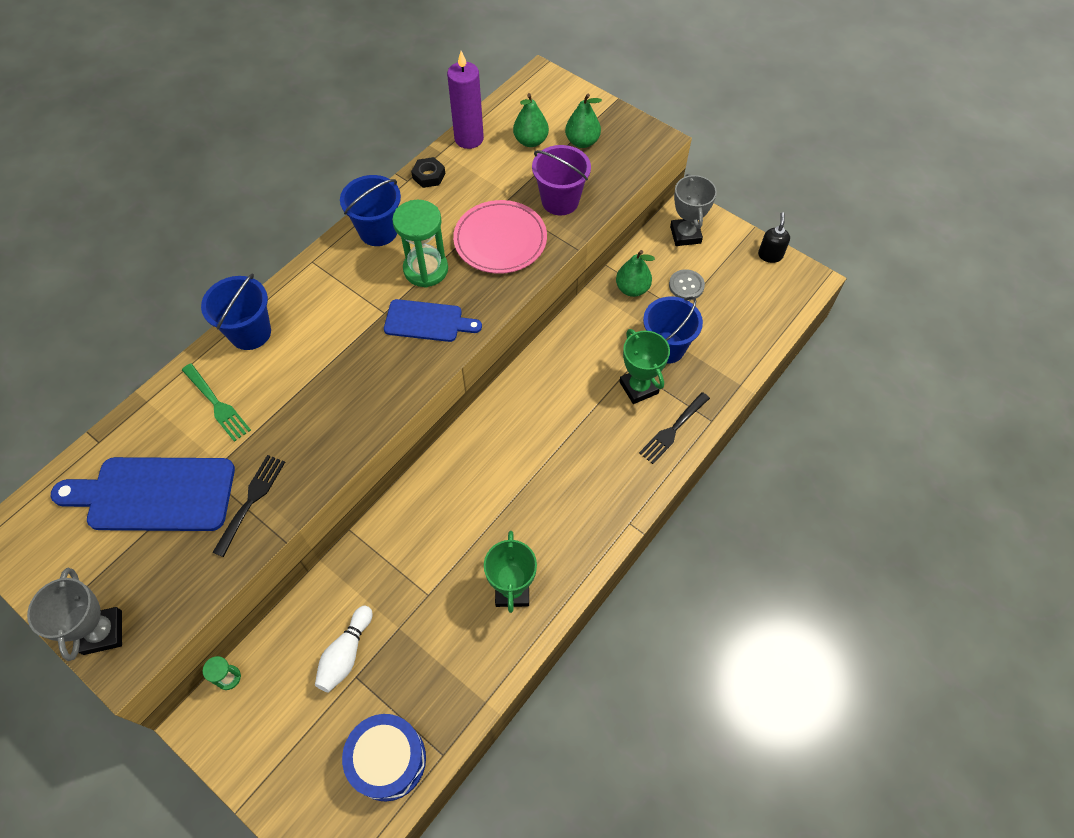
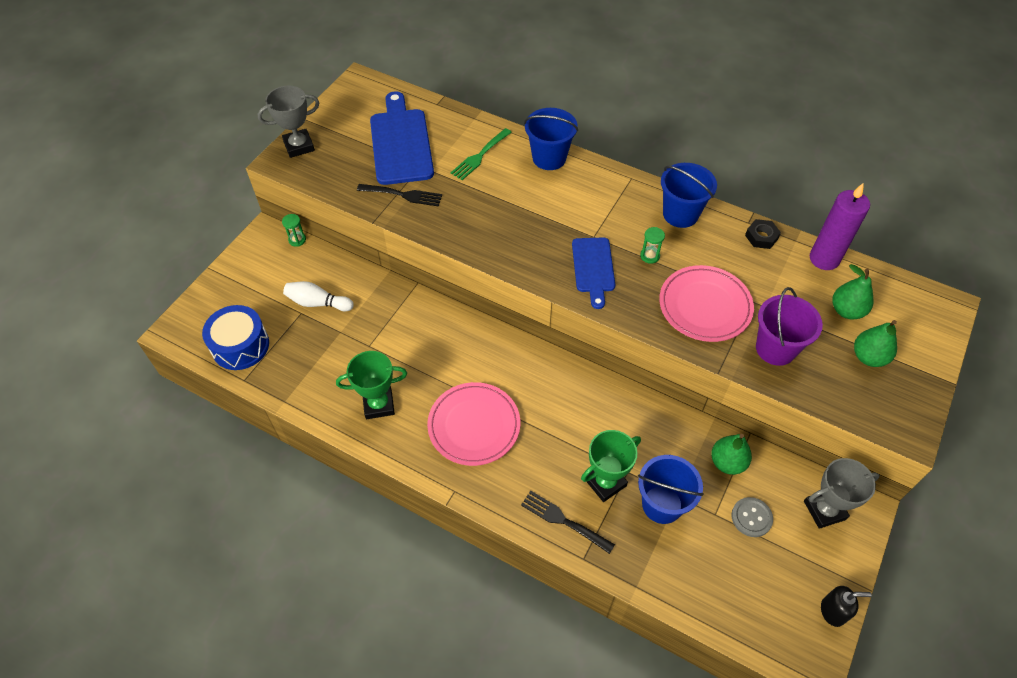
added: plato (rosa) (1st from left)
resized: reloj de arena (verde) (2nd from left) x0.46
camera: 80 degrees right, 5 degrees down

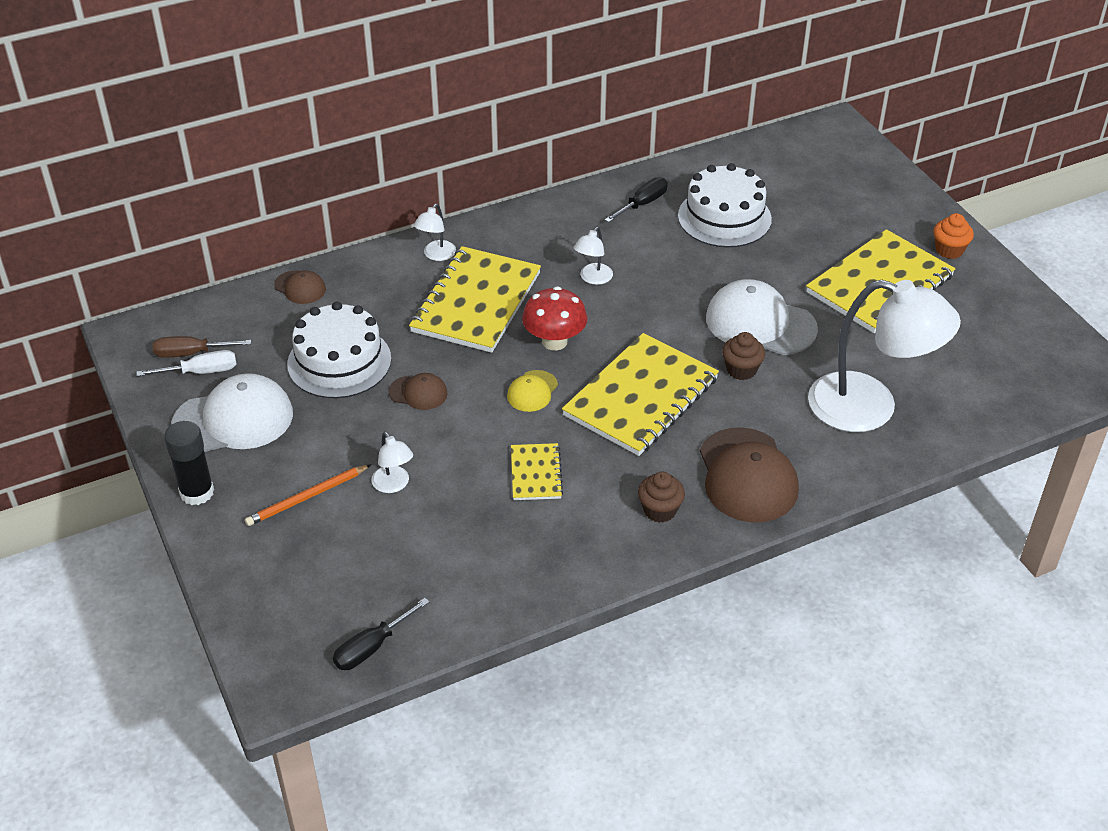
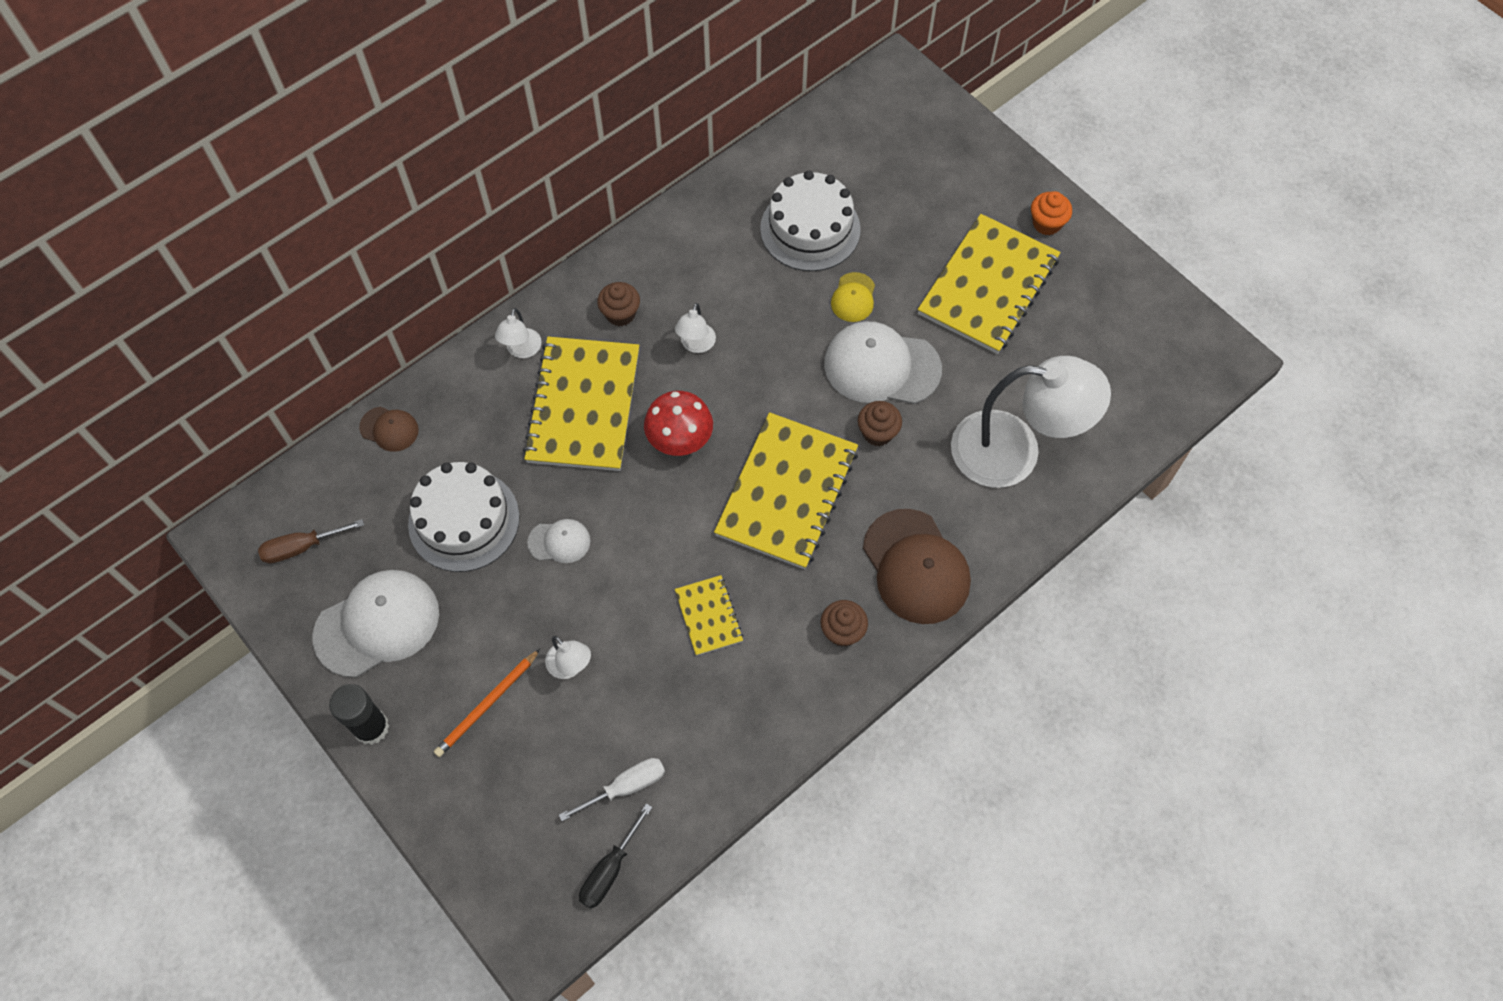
removed: destornillador (negro) (2nd from left)
added: magdalena (marrón) (1st from left)
moved: destornillador (blanco); gorra (amarillo)
recoloured: gorra (marrón) (2nd from left) to gorra (blanco) (2nd from left)
camera: 15 degrees left, 20 degrees up

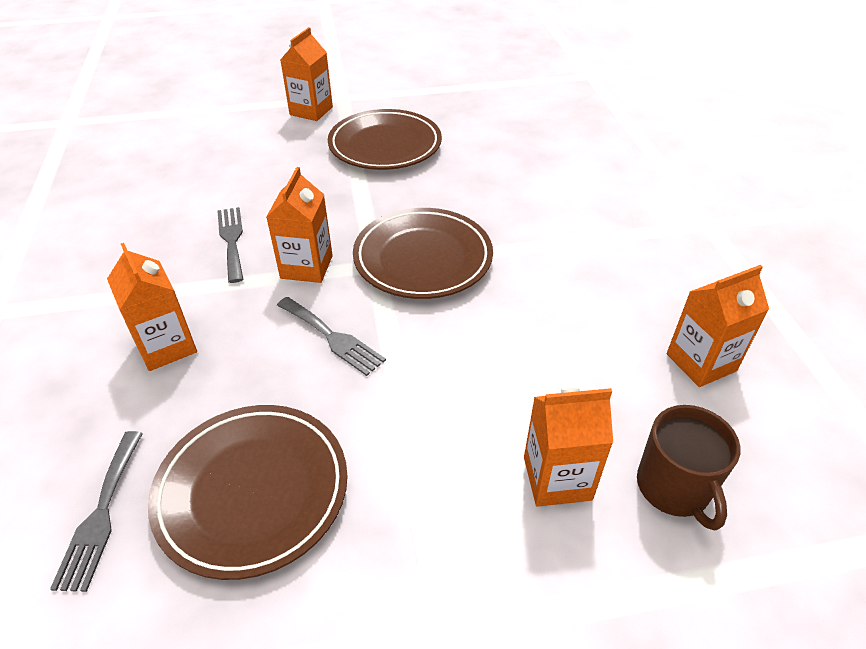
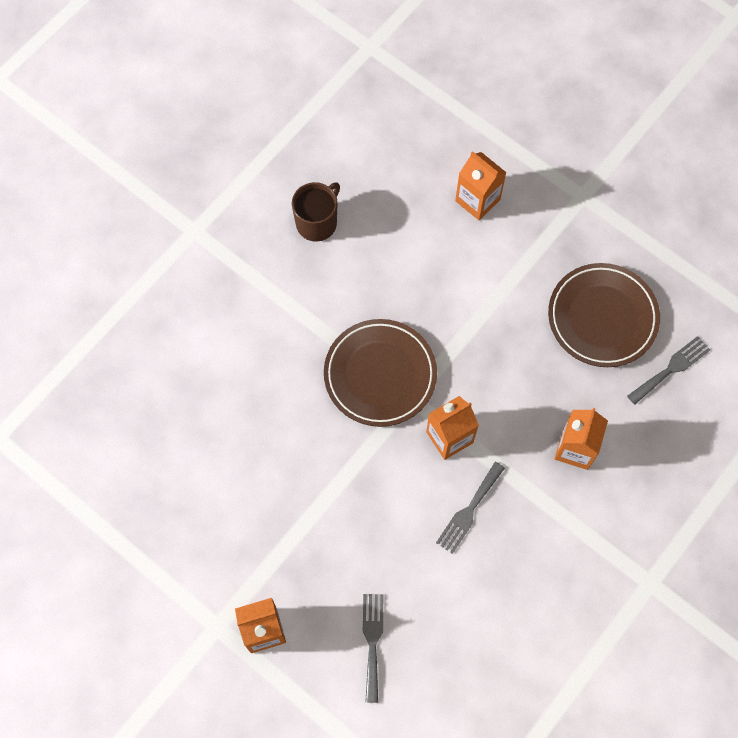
removed: plato (marrón) (2nd from left); cartón de leche (naranja) (5th from left)
moved: tenedor (gris) (3rd from left in the first image) to tenedor (gris) (1st from left); taza (marrón)
camera: 130 degrees left, 25 degrees up

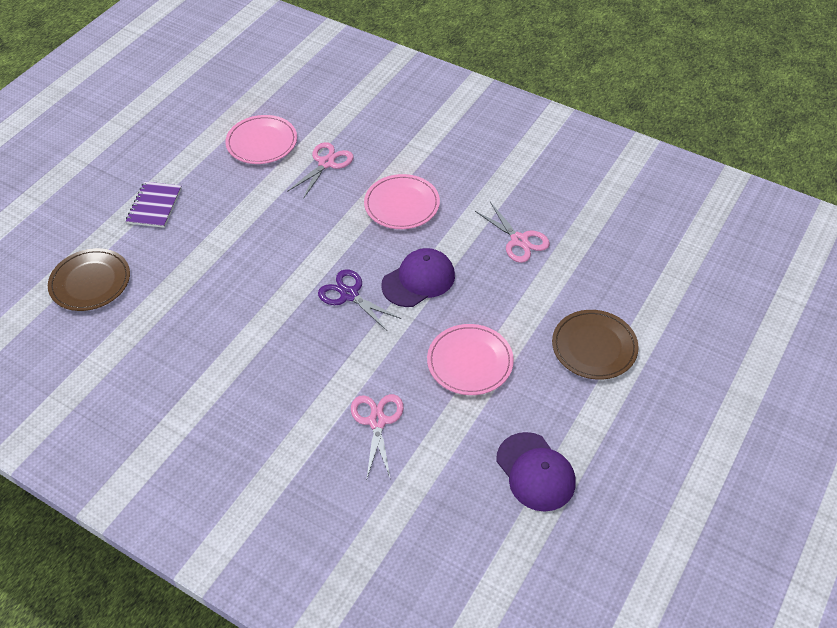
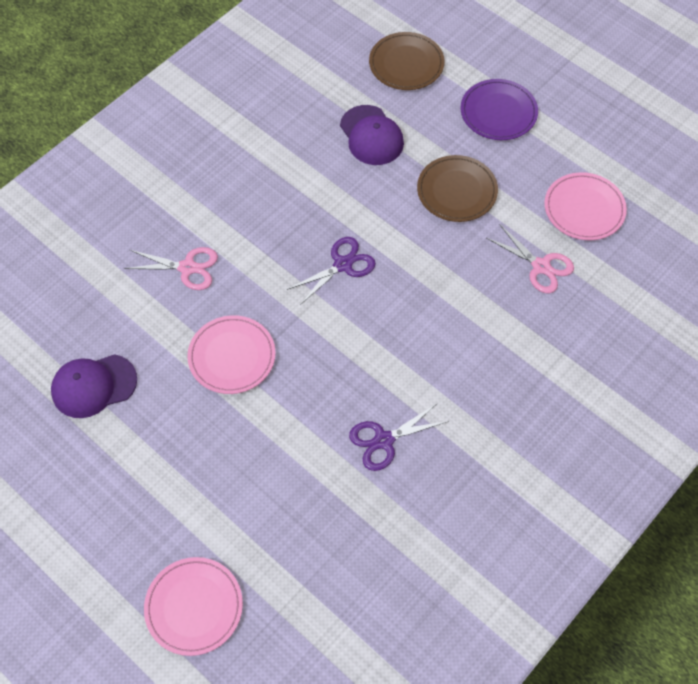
moved: plato (rosa) (2nd from left in the first image) to plato (rosa) (1st from left); gorra (morado) (1st from left in the first image) to gorra (morado) (2nd from left); plato (marrón) (2nd from left)
replaced: cuaderno (morado) to plato (morado)
recoloured: tijeras (rosa) (3rd from left) to tijeras (morado) (2nd from left)
camera: 100 degrees right, 10 degrees up

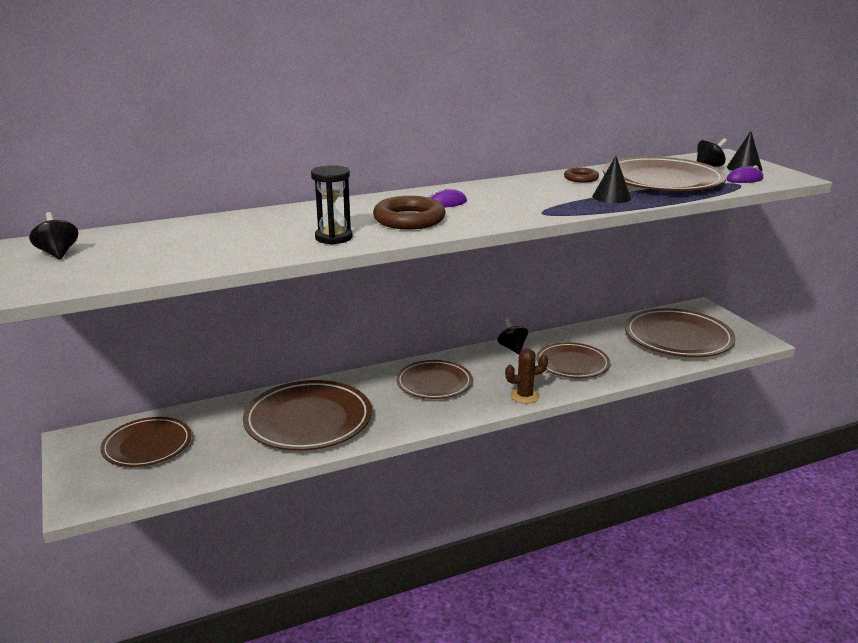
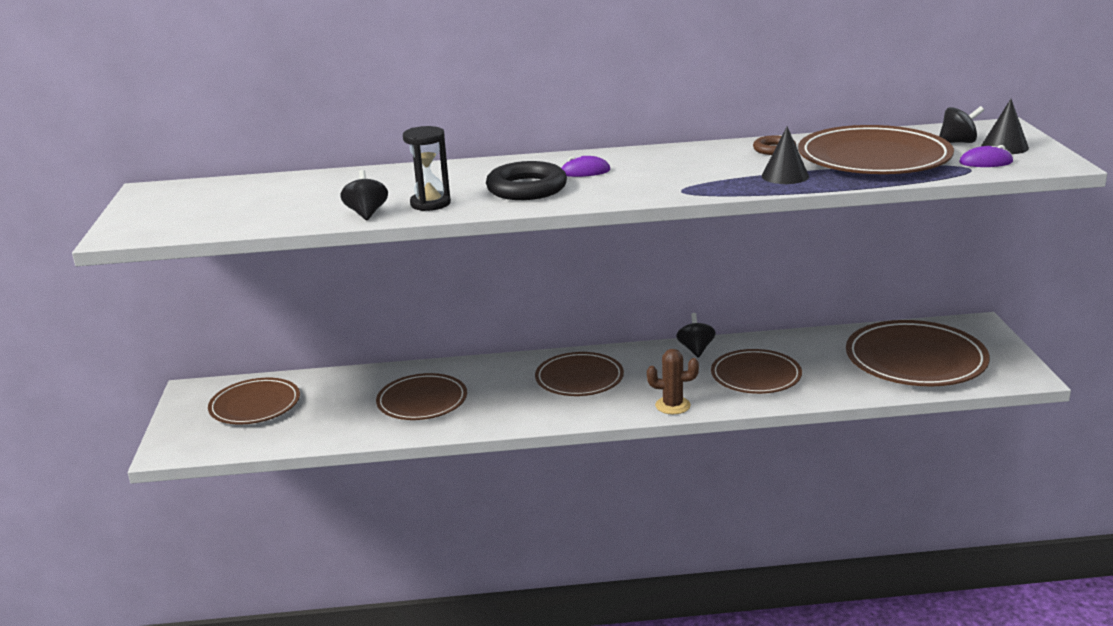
moved: peonza (negro) (1st from left)
recoloured: anillo (marrón) (1st from left) to anillo (negro)
resized: plato (marrón) (2nd from left) x0.65
camera: 20 degrees right, 0 degrees up

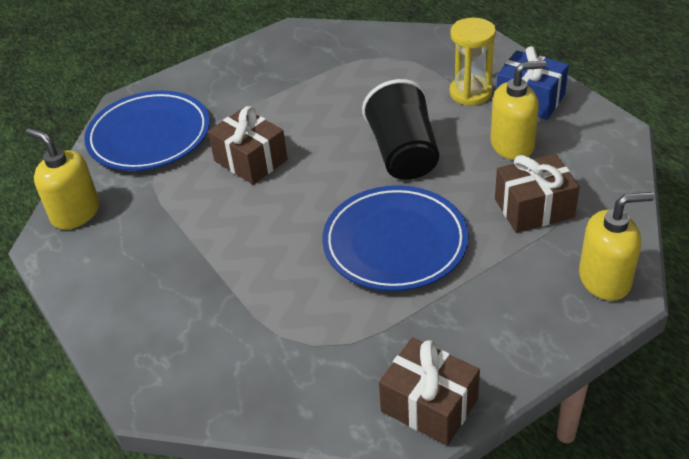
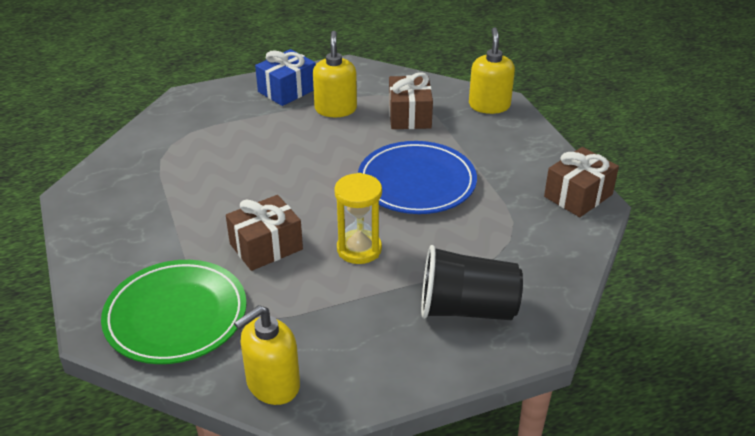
moved: reloj de arena (amarillo); vaso (negro)
recoloured: plato (azul) (1st from left) to plato (verde)
camera: 80 degrees left, 5 degrees down

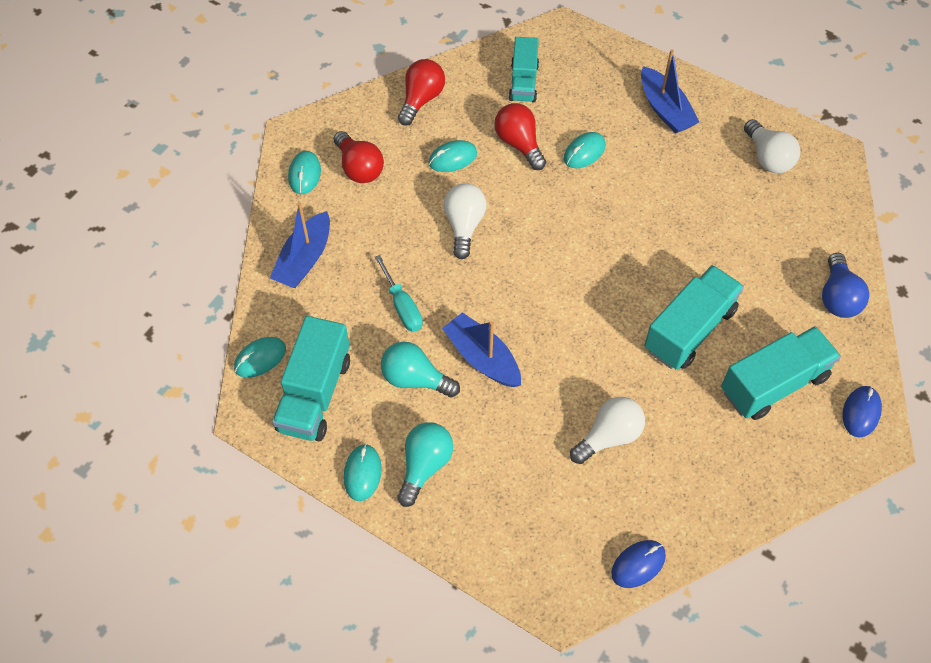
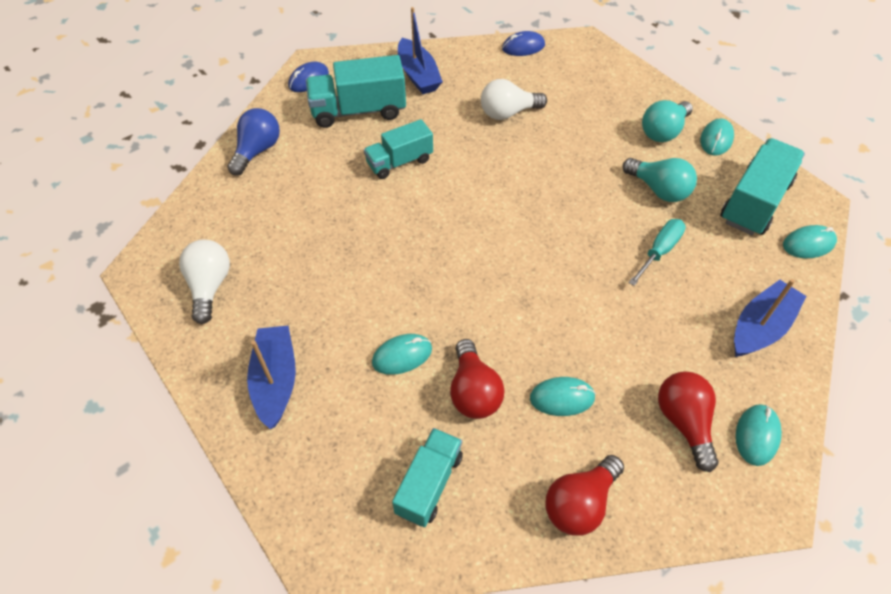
removed: bombilla (blanco) (1st from left)
moved: barco (azul) (2nd from left)
turned: destornillador (turquesa) 45 degrees clockwise
resized: camión (turquesa) (3rd from left in the first image) x0.65
camera: 160 degrees left, 5 degrees down

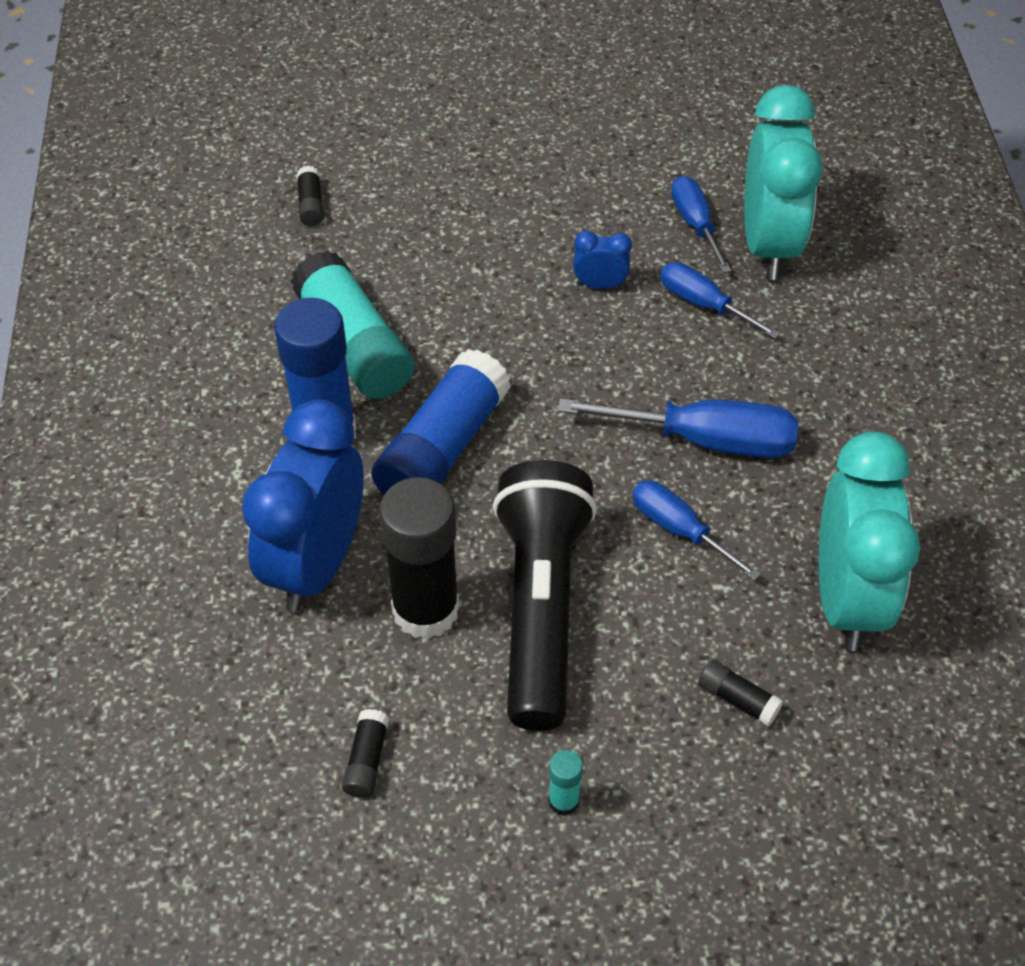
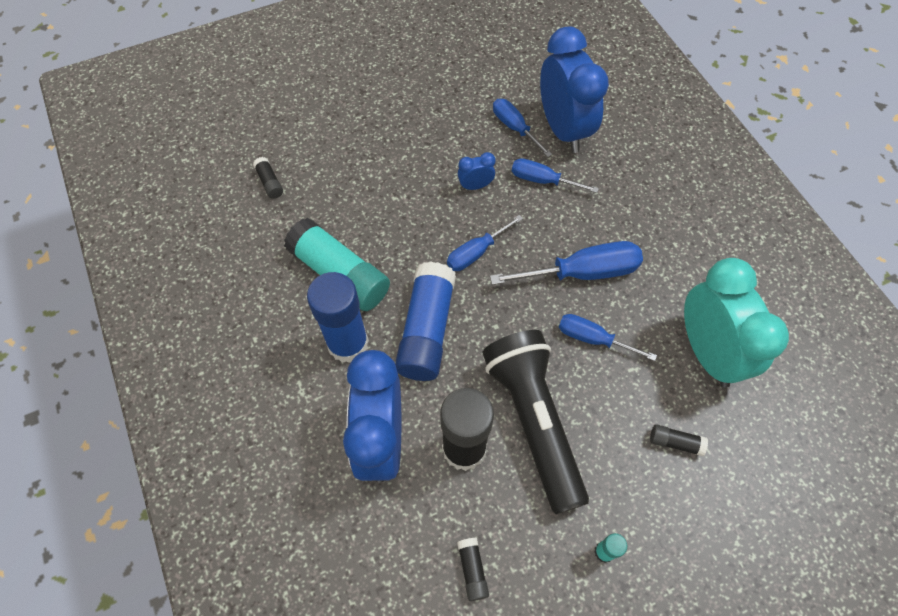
added: destornillador (azul) (1st from left)
recoloured: despertador (turquesa) (1st from left) to despertador (azul) (3rd from left)
camera: 20 degrees left, 10 degrees up

